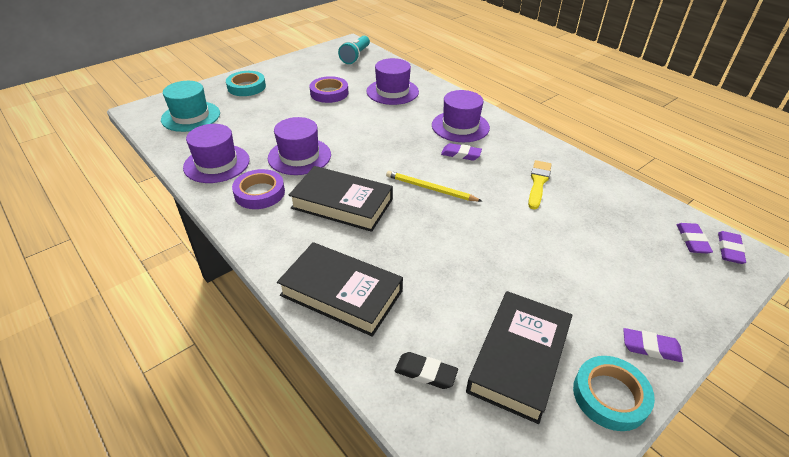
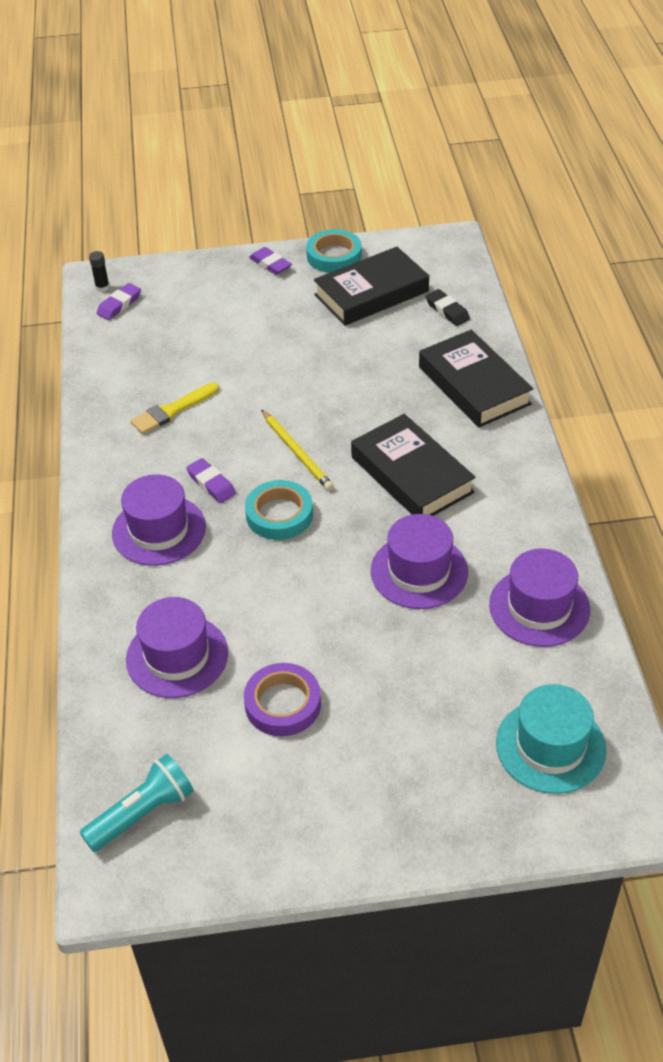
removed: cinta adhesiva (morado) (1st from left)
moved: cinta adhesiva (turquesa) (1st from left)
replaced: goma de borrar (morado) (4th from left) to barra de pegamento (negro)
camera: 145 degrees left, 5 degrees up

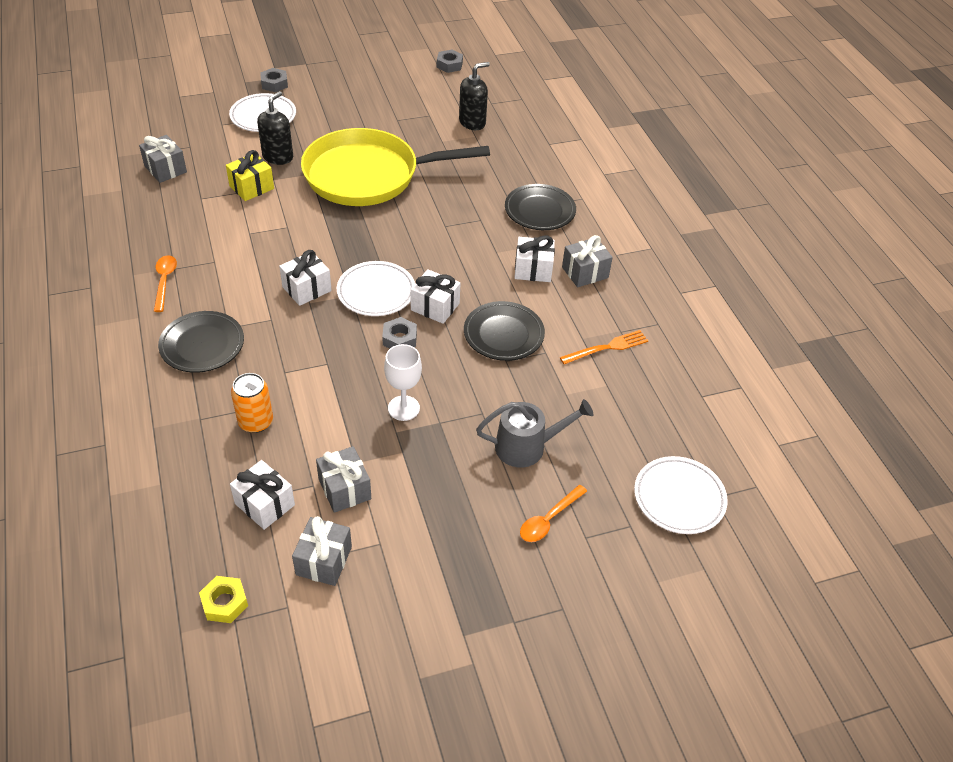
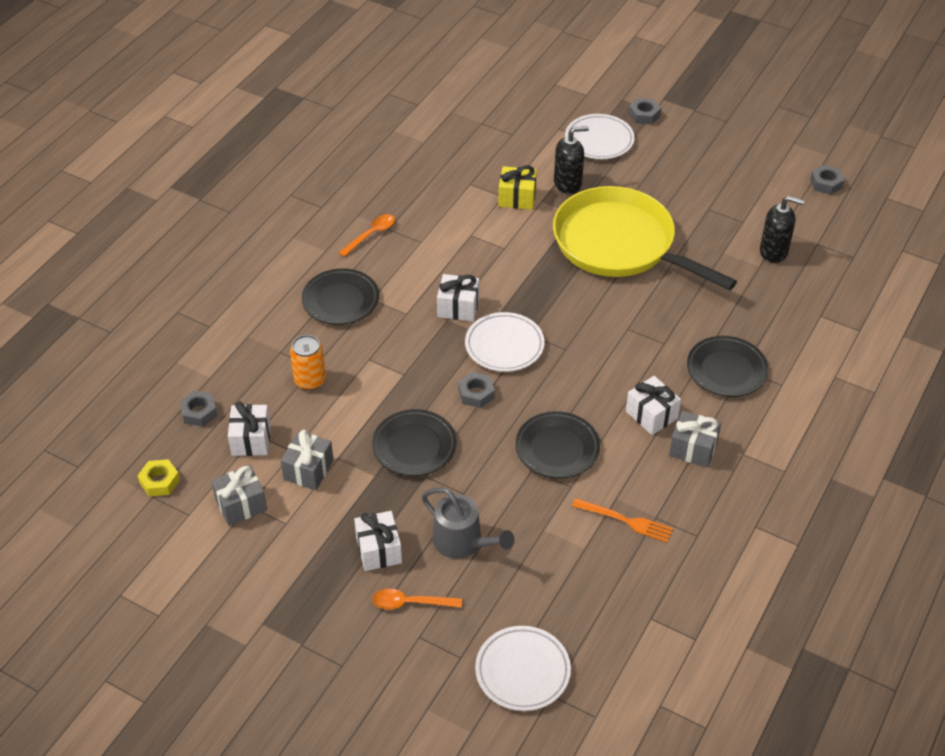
removed: regalo (gris) (1st from left)
added: tuerca (gris) (1st from left)
moved: regalo (blanco) (3rd from left in the first image) to regalo (blanco) (2nd from left)
replaced: copa (blanco) to plato (negro) (2nd from left)
camera: 50 degrees right, 0 degrees up

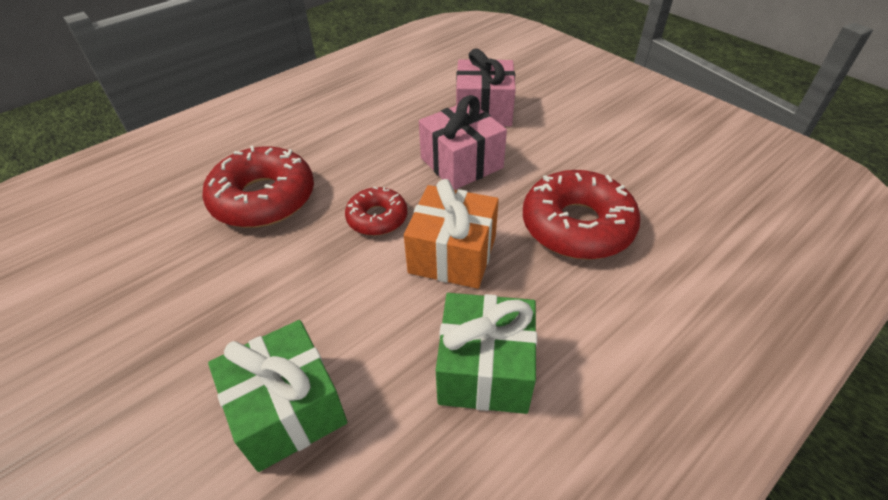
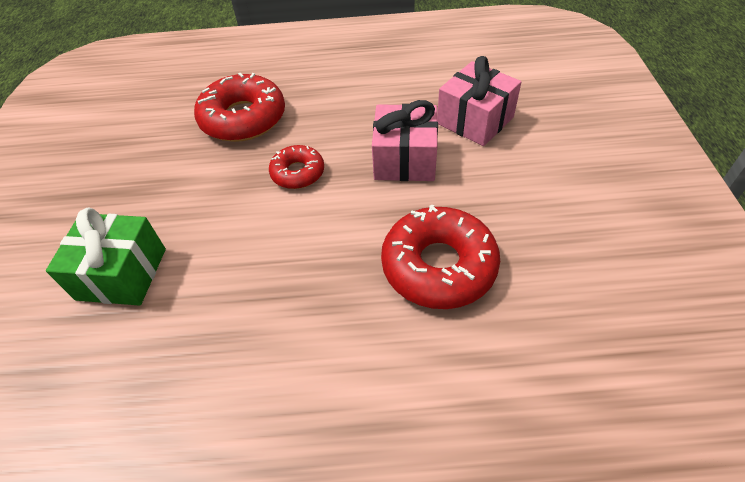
removed: regalo (naranja); regalo (verde) (2nd from left)
camera: 40 degrees right, 5 degrees up

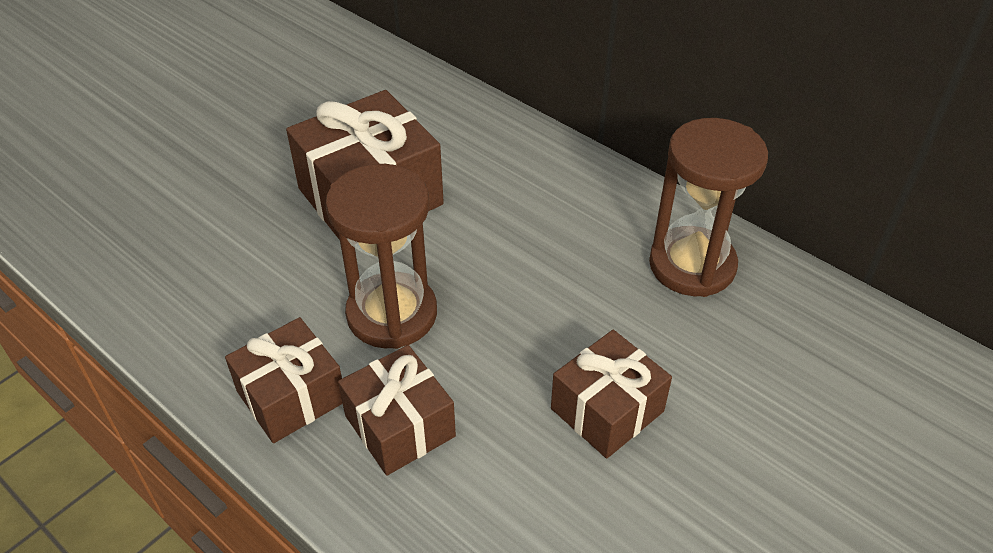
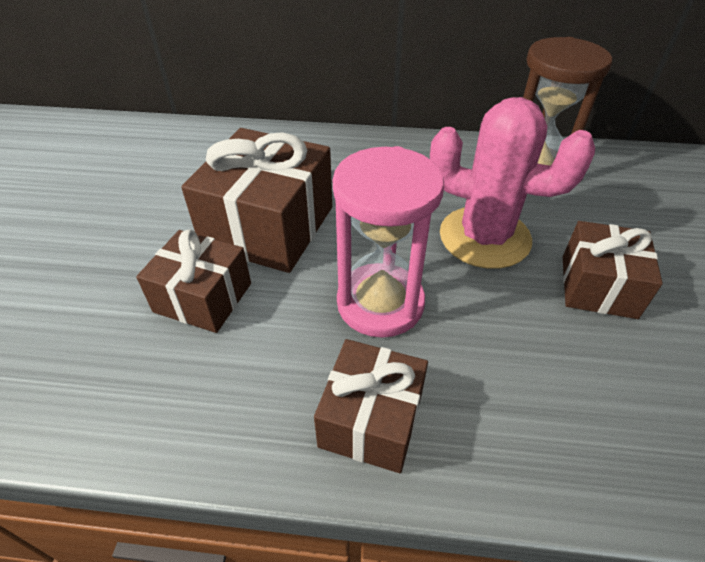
added: cactus (rosa)
moved: regalo (marrón) (3rd from left in the first image) to regalo (marrón) (1st from left)
recoloured: reloj de arena (marrón) (1st from left) to reloj de arena (rosa)
camera: 35 degrees left, 0 degrees up

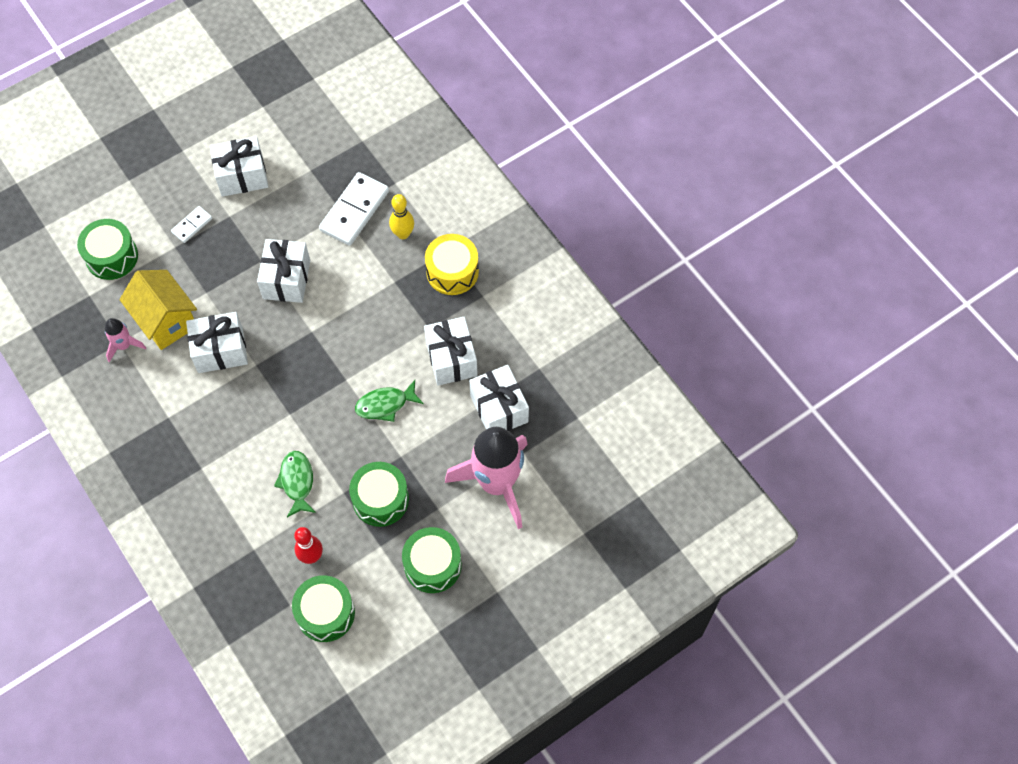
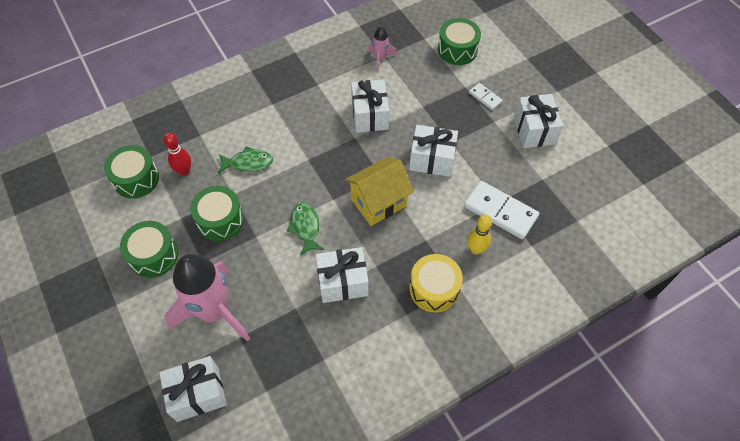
moved: casa (amarillo); regalo (blanco) (5th from left in the first image) to regalo (blanco) (1st from left)
camera: 95 degrees right, 5 degrees down

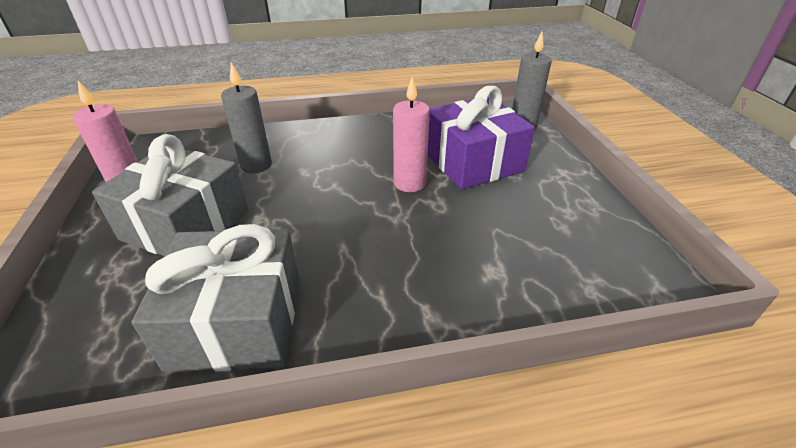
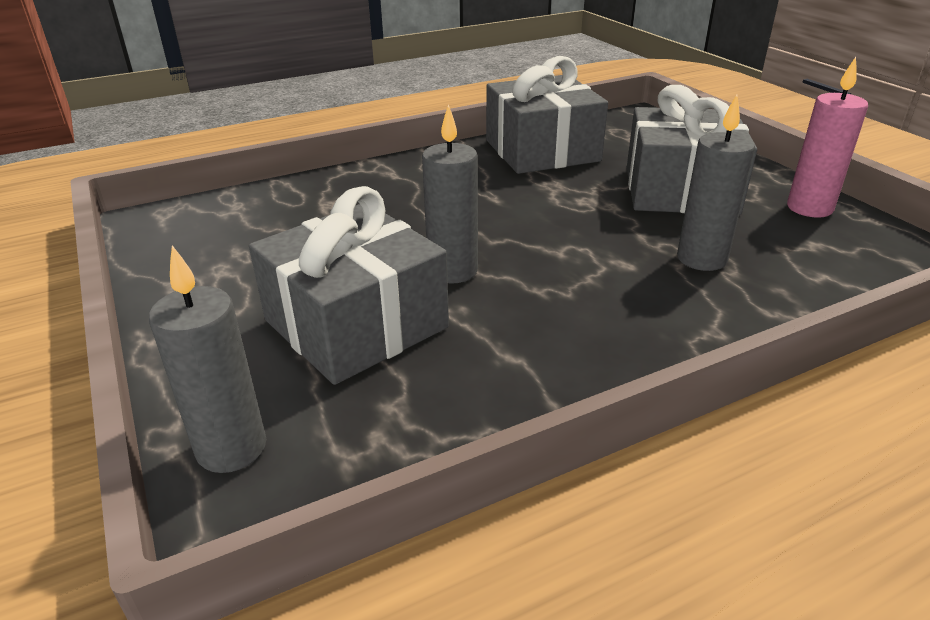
recoloured: vela (rosa) (2nd from left) to vela (gris) (2nd from left); regalo (morado) to regalo (gris) (1st from left)
camera: 165 degrees right, 5 degrees down

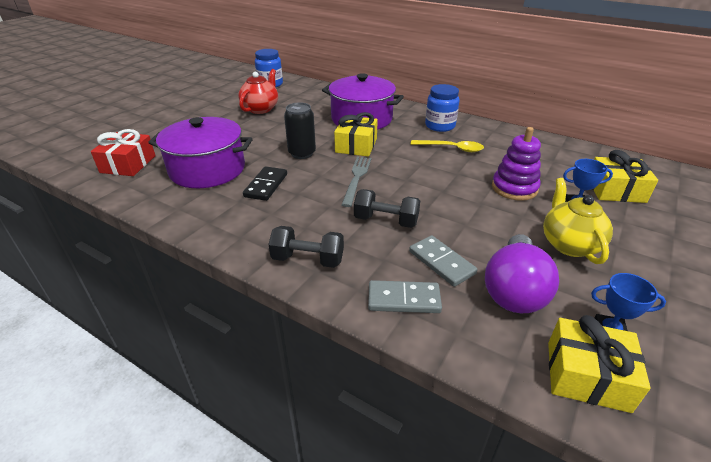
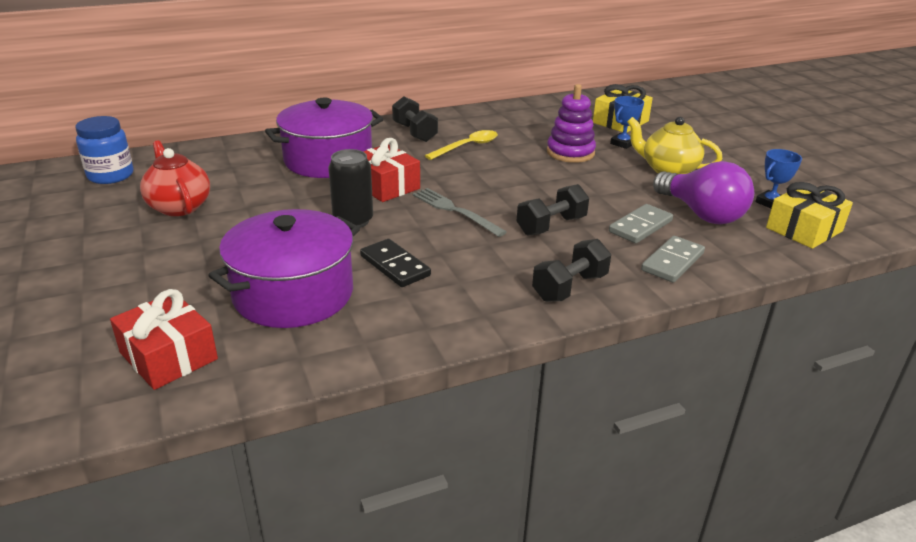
replaced: tarro (azul) (2nd from left) to mancuerna (negro) (1st from left)
recoloured: regalo (amarillo) (1st from left) to regalo (rojo) (2nd from left)
turned: ficha de dominó (gris) (2nd from left in the first image) 45 degrees counterclockwise
camera: 55 degrees left, 5 degrees down

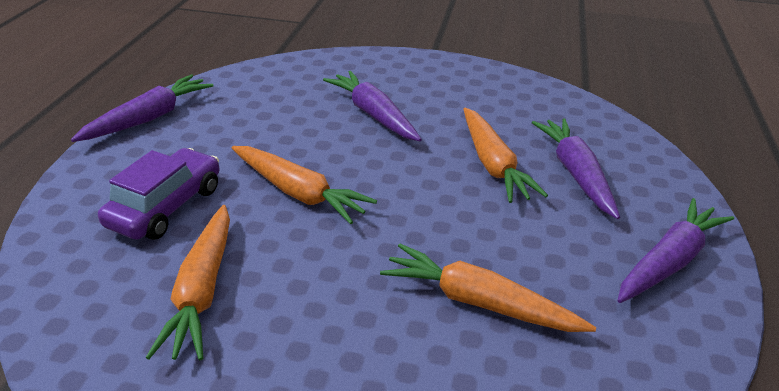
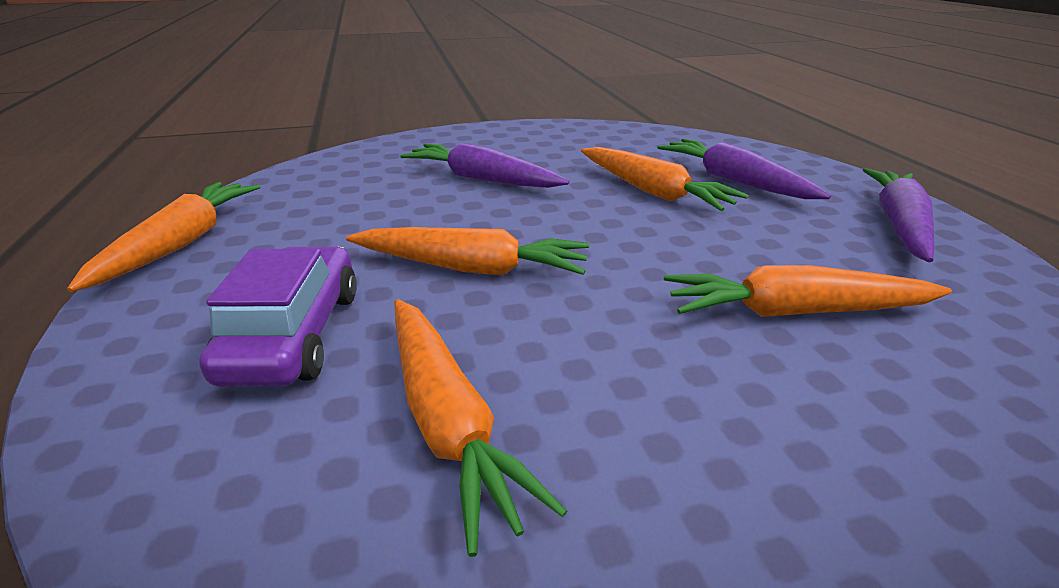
recoloured: zanahoria (morado) (1st from left) to zanahoria (naranja) (1st from left)
camera: 25 degrees left, 5 degrees down

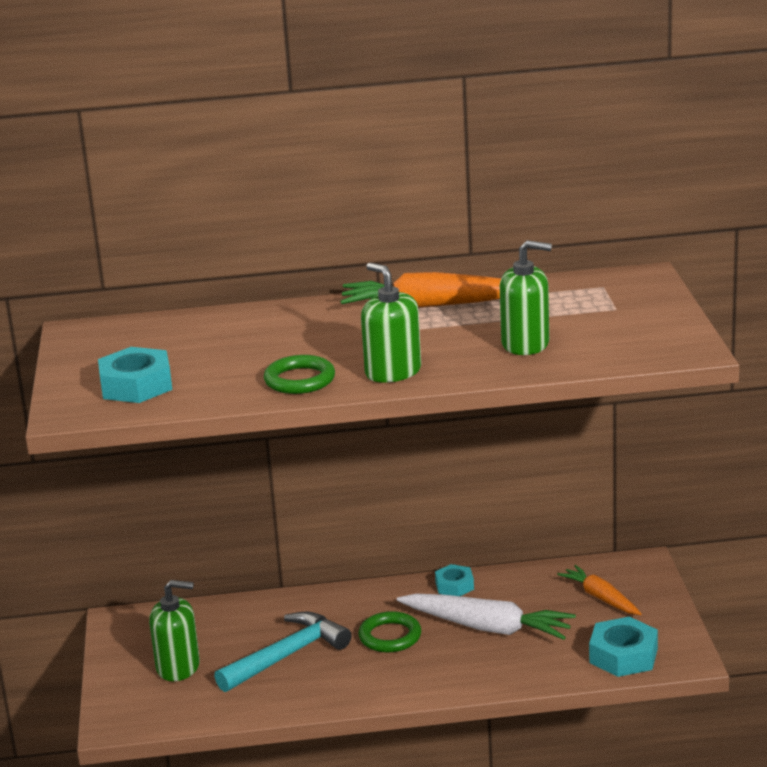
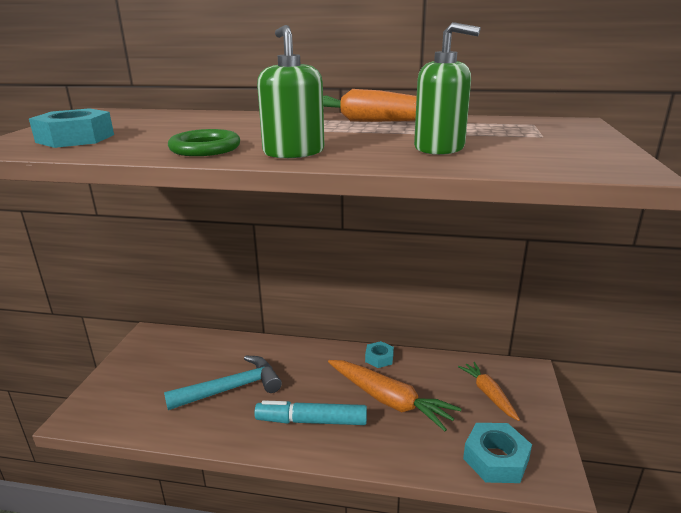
removed: dispensador de jabón (verde) (1st from left); anillo (verde) (2nd from left)
added: rotulador (turquesa)
recoloured: zanahoria (blanco) to zanahoria (naranja) (2nd from left)
camera: 15 degrees right, 0 degrees up

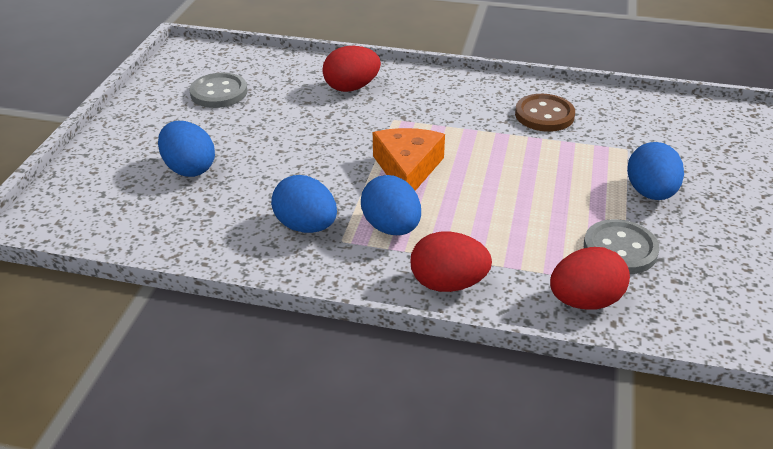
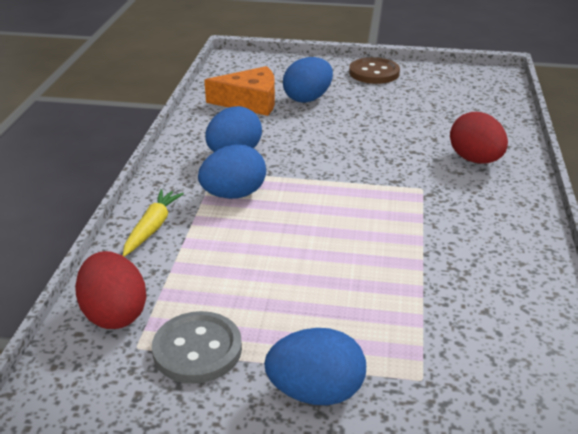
removed: botón (gris) (1st from left)
moved: botón (marrón); queso (naranja)
replaced: huevo (rojo) (2nd from left) to zanahoria (amarillo)
camera: 85 degrees right, 5 degrees down

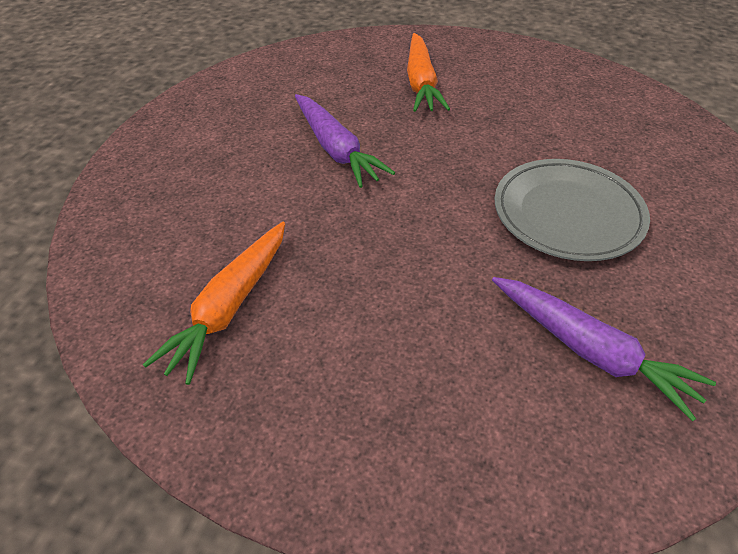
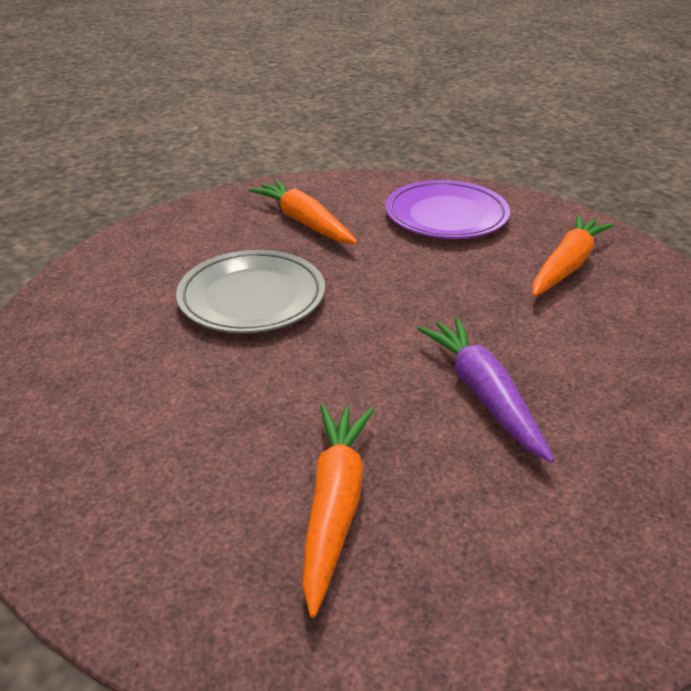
added: plato (morado)
recoloured: zanahoria (morado) (2nd from left) to zanahoria (naranja) (1st from left)
camera: 170 degrees left, 10 degrees down

